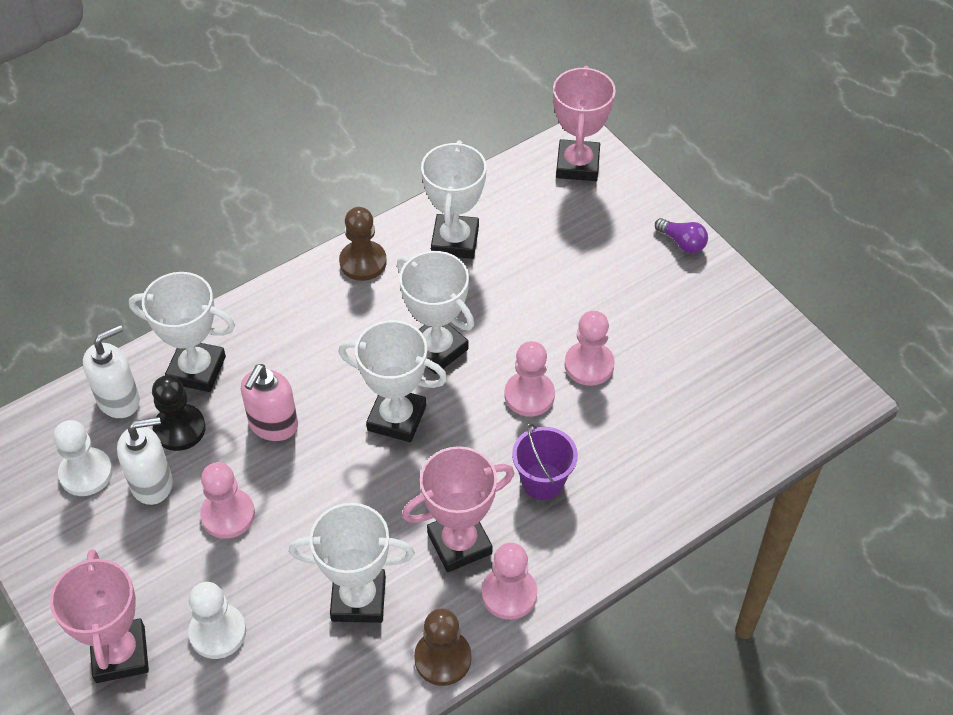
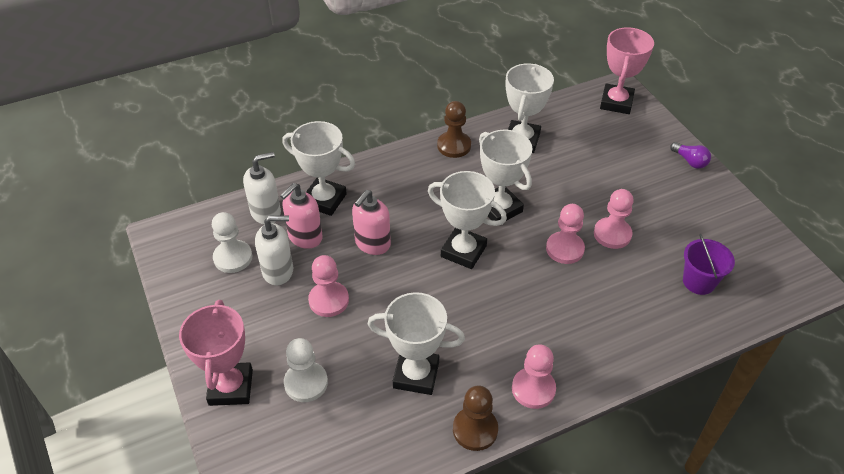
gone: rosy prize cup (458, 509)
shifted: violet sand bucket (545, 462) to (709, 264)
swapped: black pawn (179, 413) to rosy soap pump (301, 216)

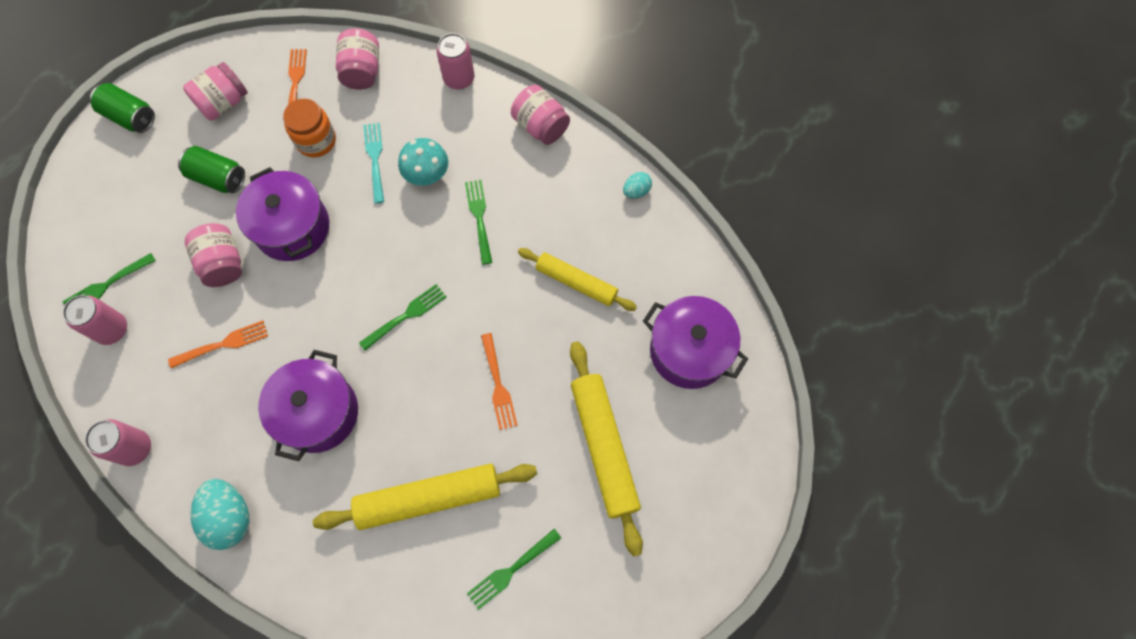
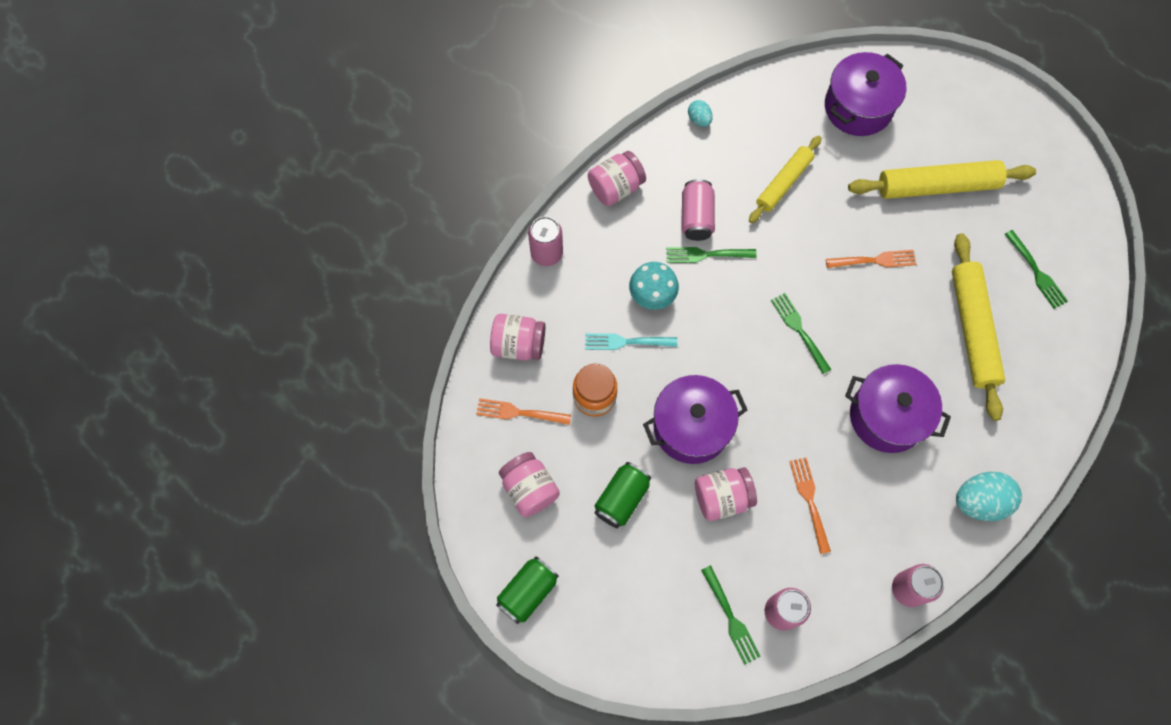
new: rosy can (698, 210)

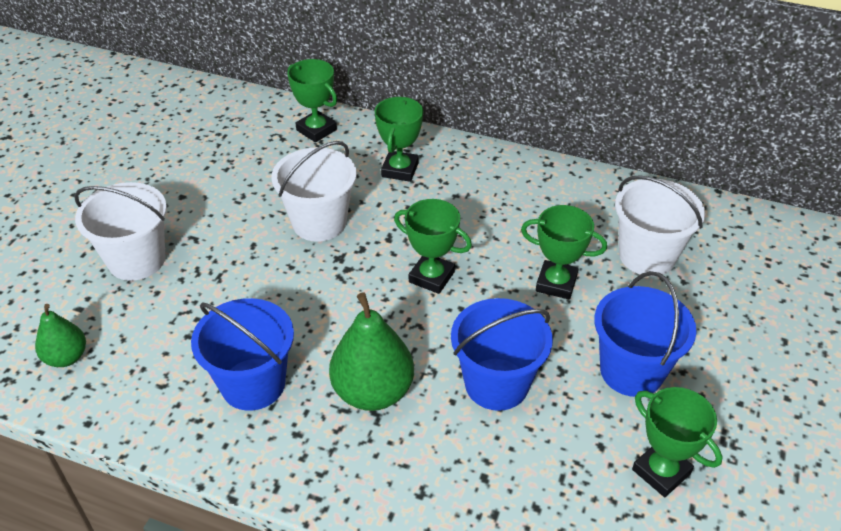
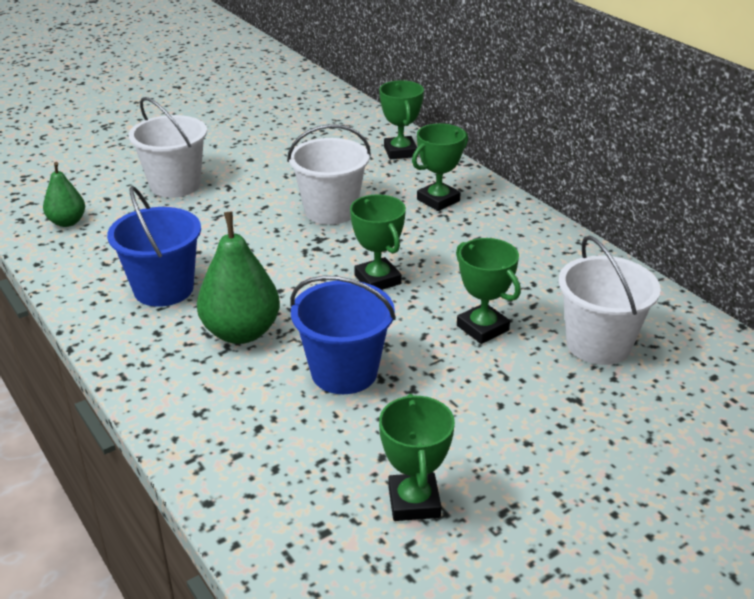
gone: blue sand bucket (645, 334)

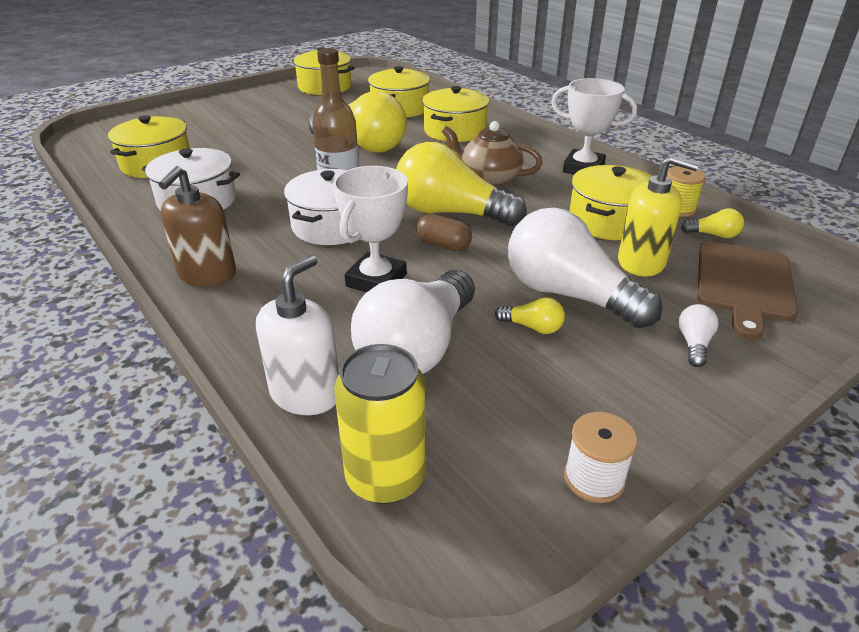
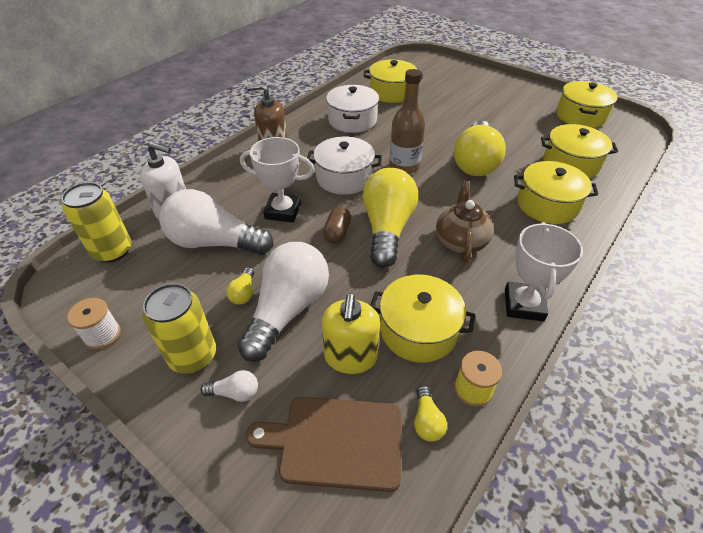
new: yellow can (179, 328)

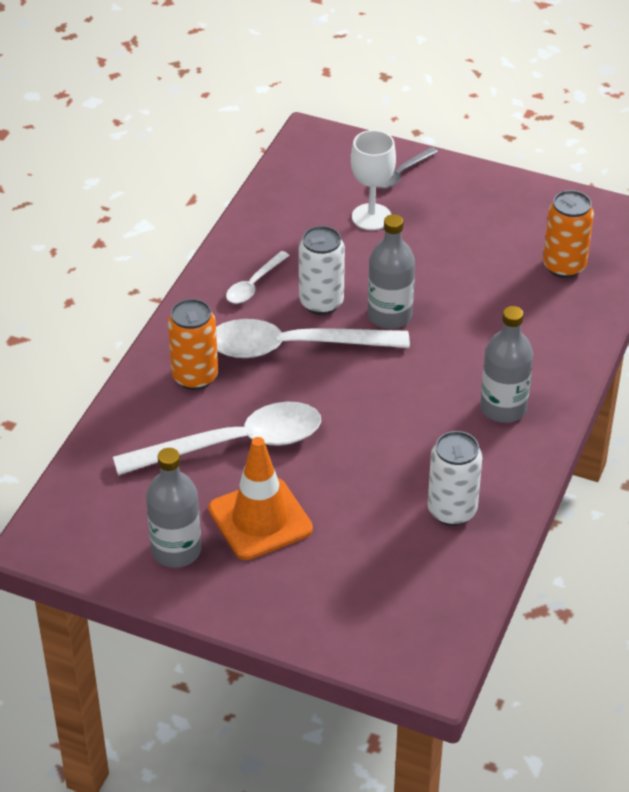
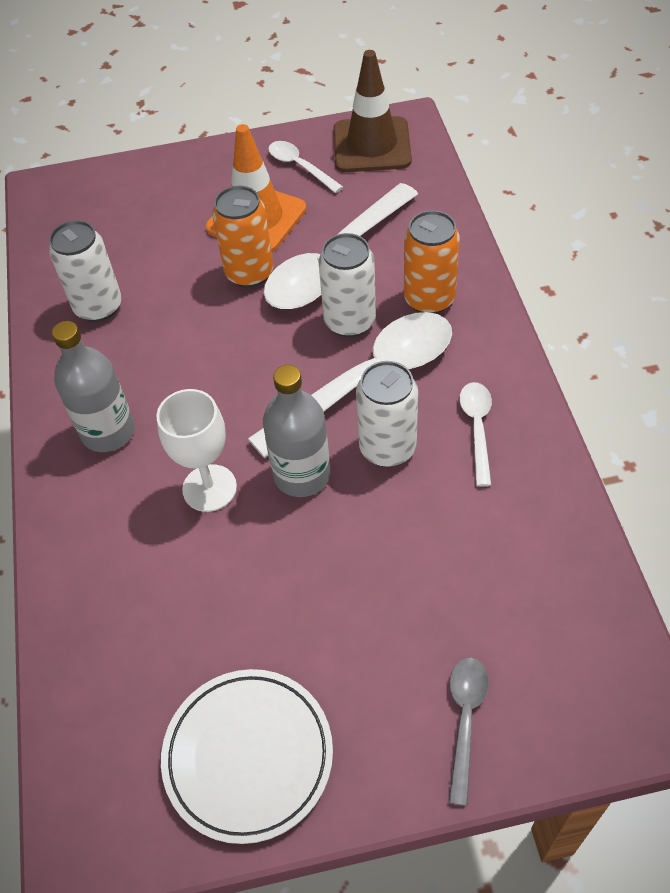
new: dark brown traffic cone (372, 111); pure white can (347, 285); pure white plate (247, 756)
shifted: pure white chalice (373, 180) to (197, 450); bright orange can (568, 234) to (242, 237)
swapped: ash-grey flask (173, 508) to pure white teaspoon (305, 167)

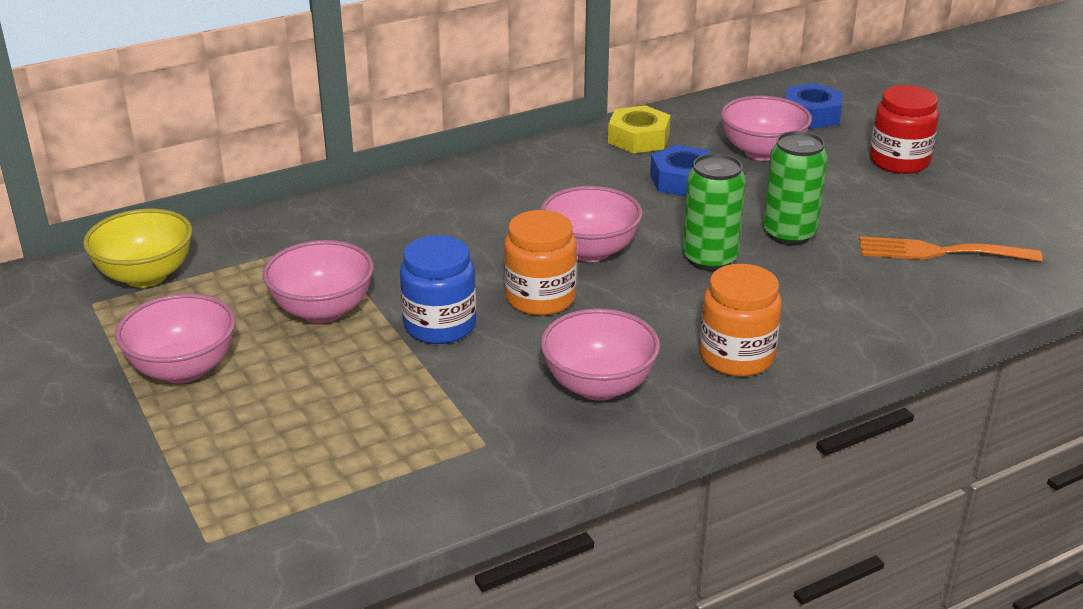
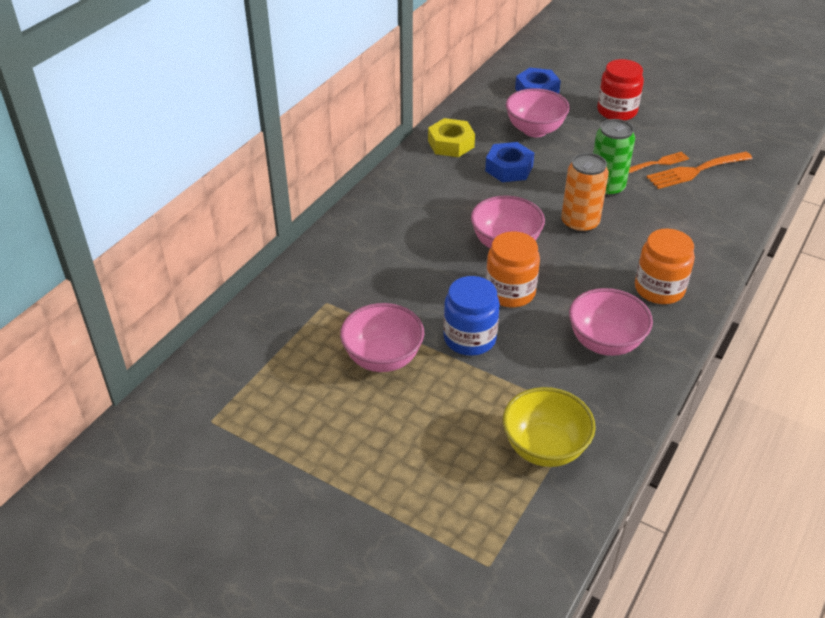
gone: rosy bowl (175, 338)
new: bright orange dinner fork (659, 162)
shifted: yellow bowl (137, 248) to (549, 427)
repainted: emerald can (714, 212) to bright orange can (585, 193)

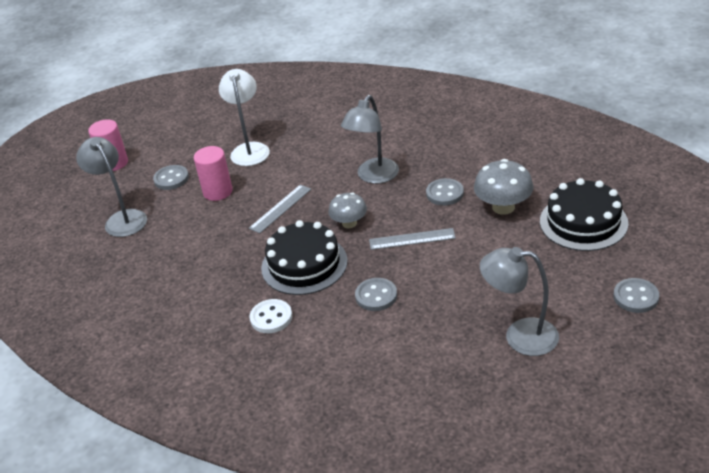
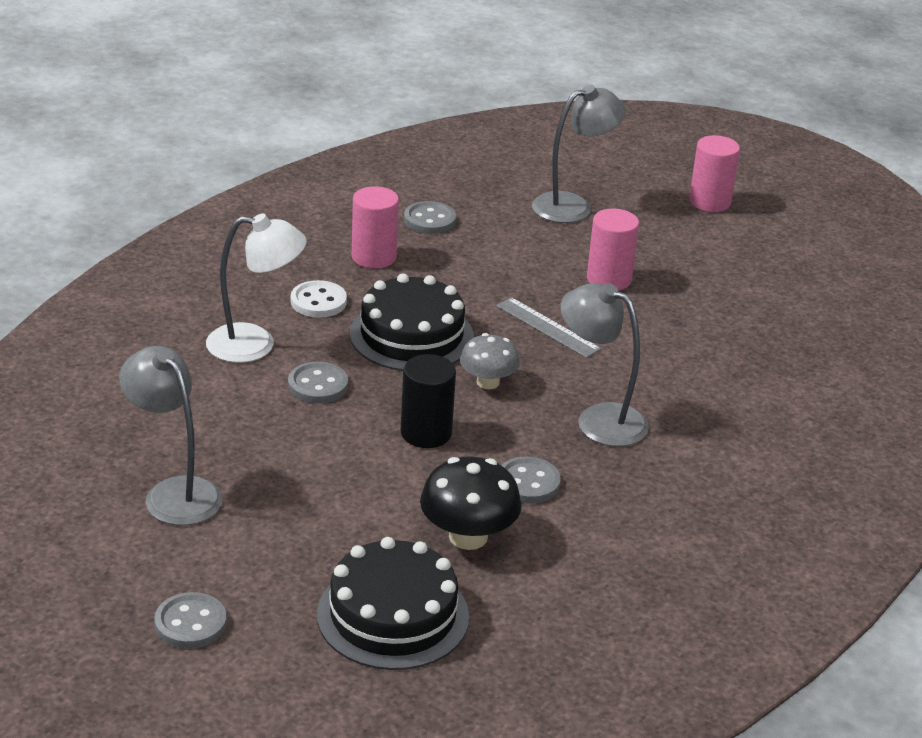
new: rosy cylinder shape (375, 227)
shifted: pure white reading lamp (244, 117) to (256, 288); ash-grey sewing button (171, 177) to (430, 217)
swapped: ash-grey measuring stick (412, 239) to black cylinder shape (428, 401)
repainted: ash-grey fungus (504, 187) to black fungus (471, 503)
rotated: ash-grey reading lamp (519, 301) = (171, 435) 60 degrees counterclockwise

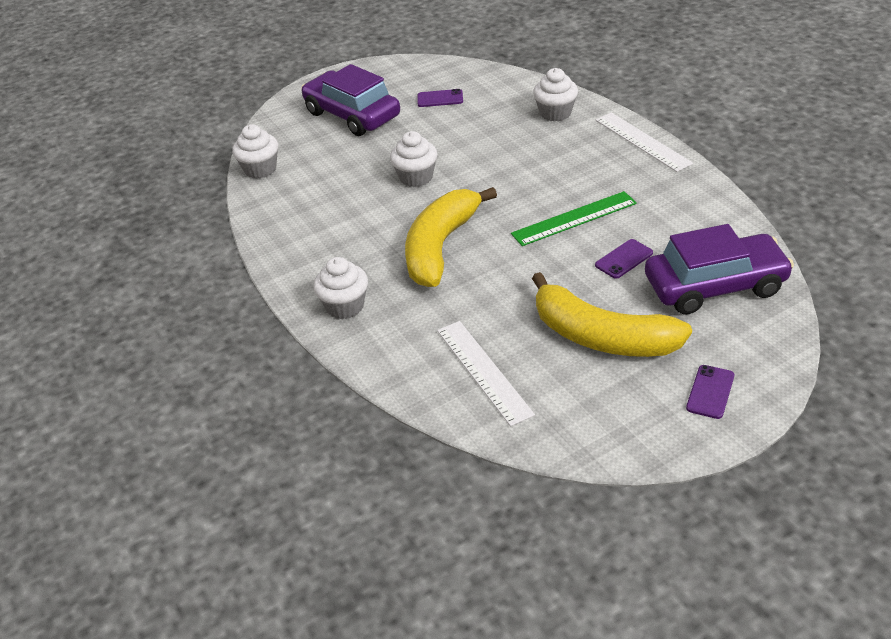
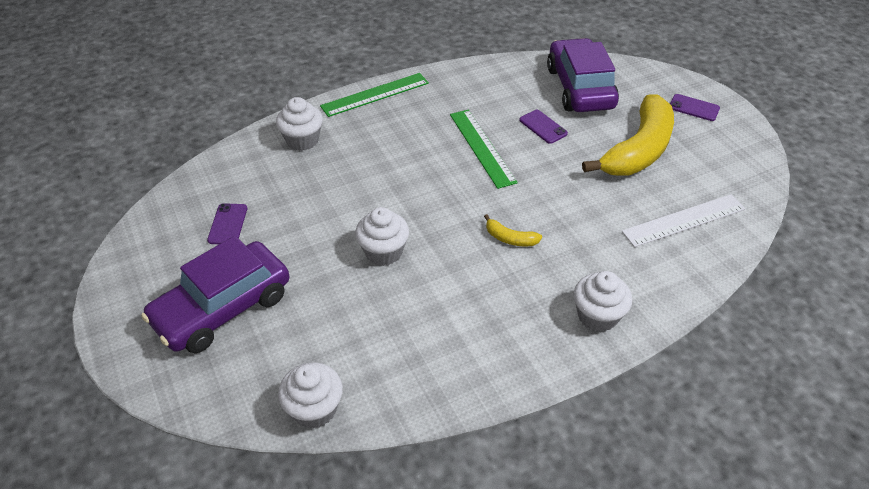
repainted: pure white measuring stick (644, 142) to emerald measuring stick (374, 95)
scaled: yellow banana fruit (451, 237) = (513, 230) x0.40

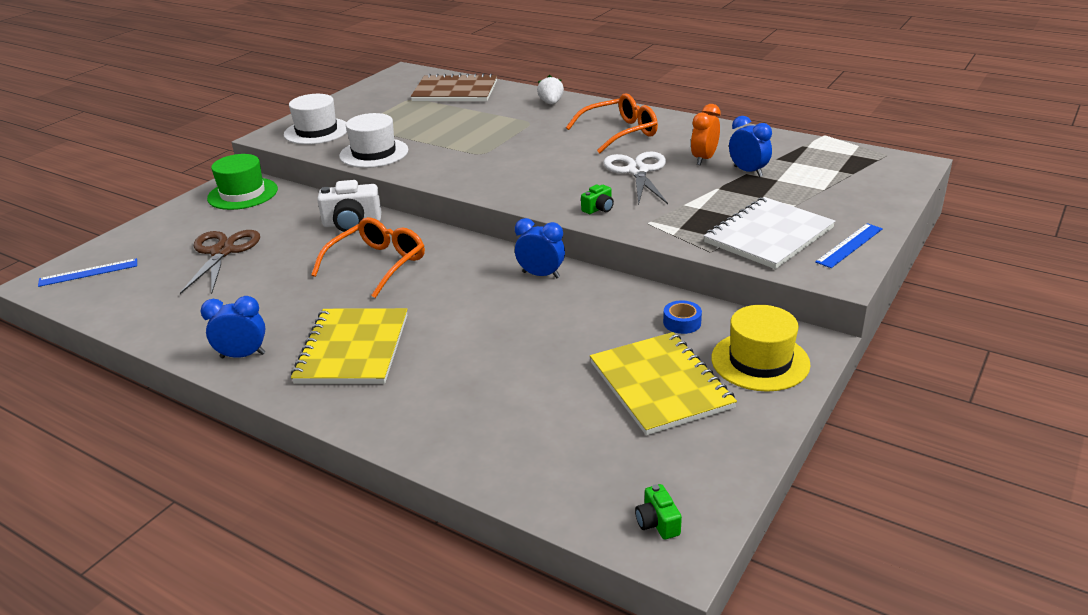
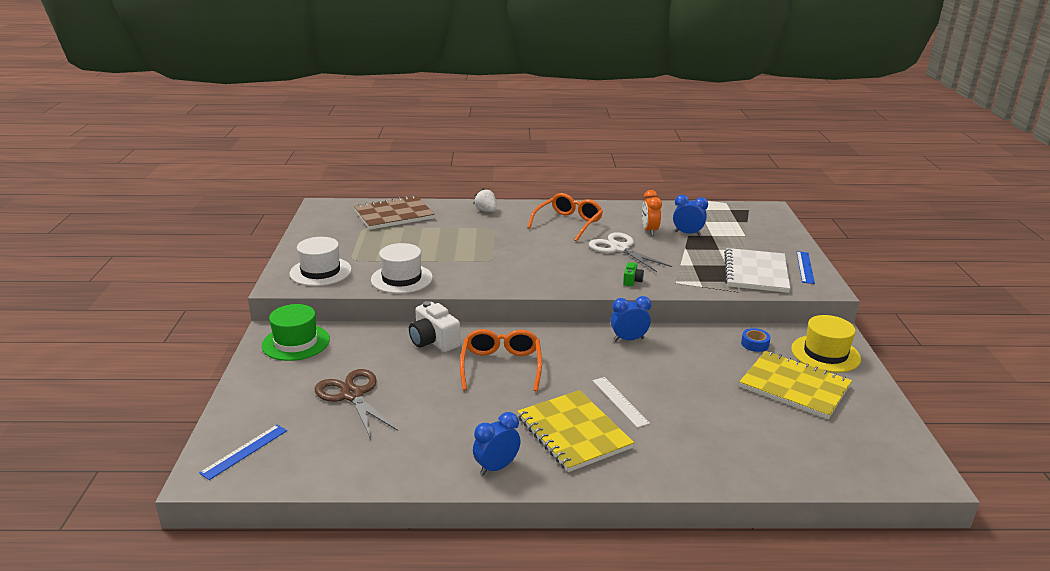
gone: emerald compact camera (658, 512)
new: pure white measuring stick (621, 402)
rotated: pure white compact camera (349, 206) = (434, 326) 90 degrees clockwise

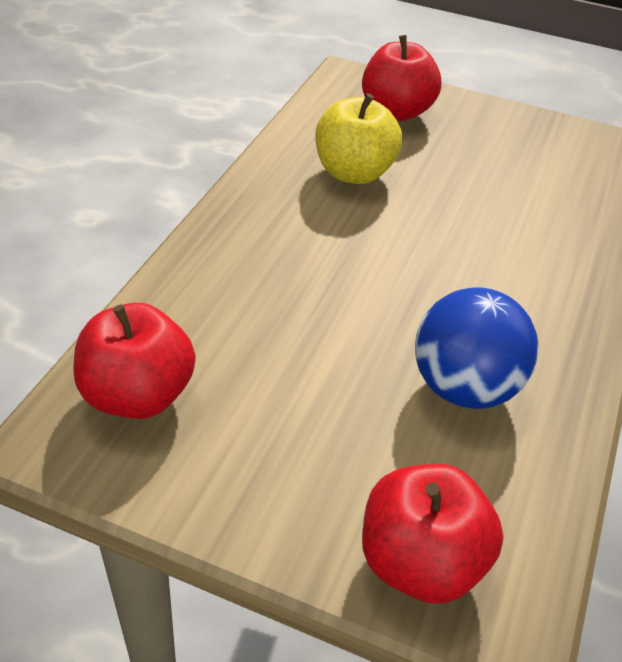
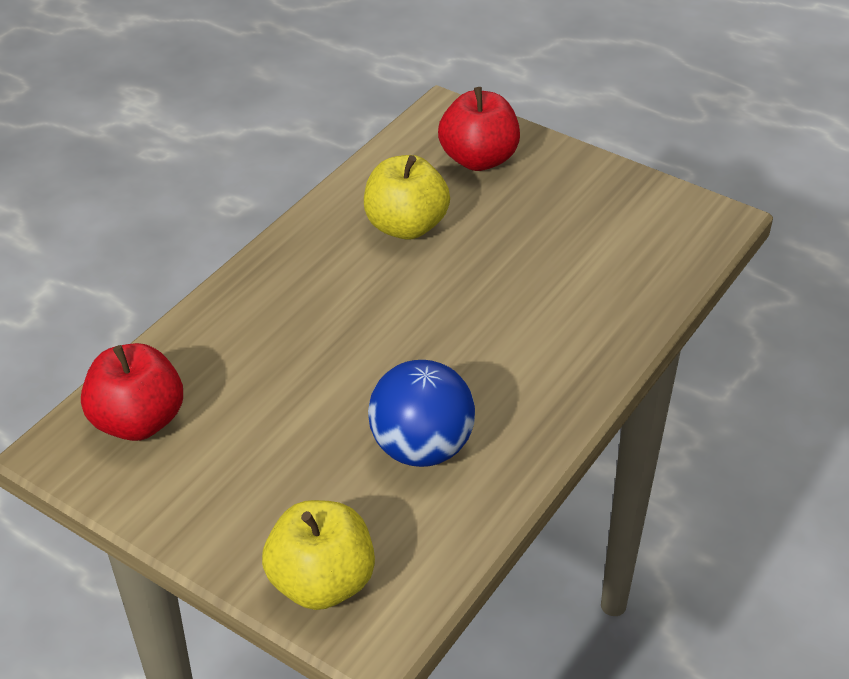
repainted: crimson apple fruit (432, 534) to yellow apple fruit (318, 555)

